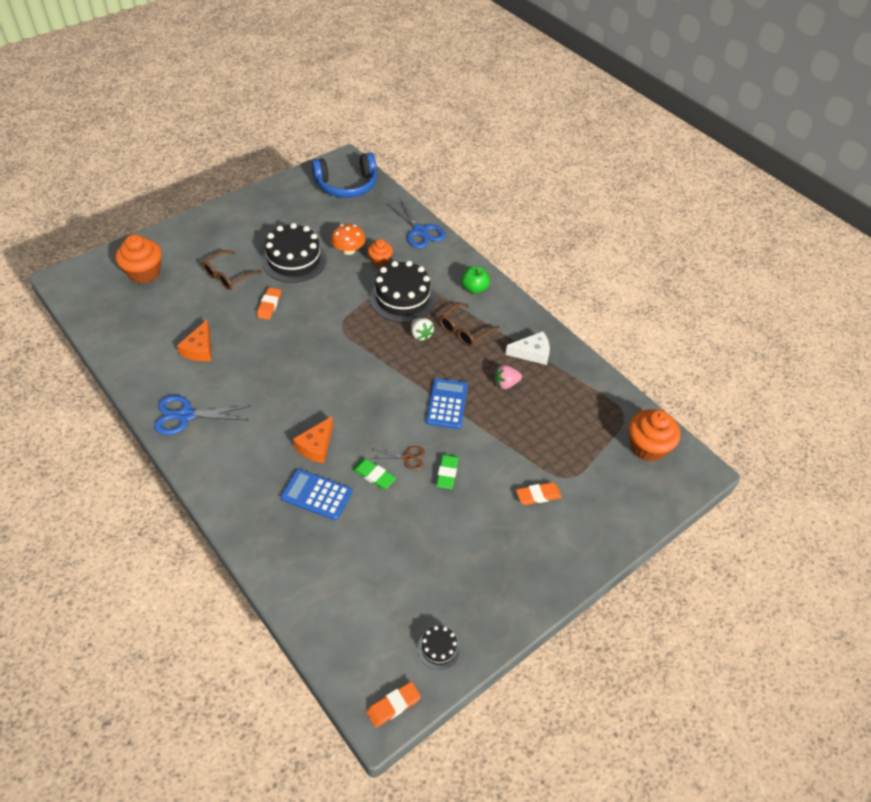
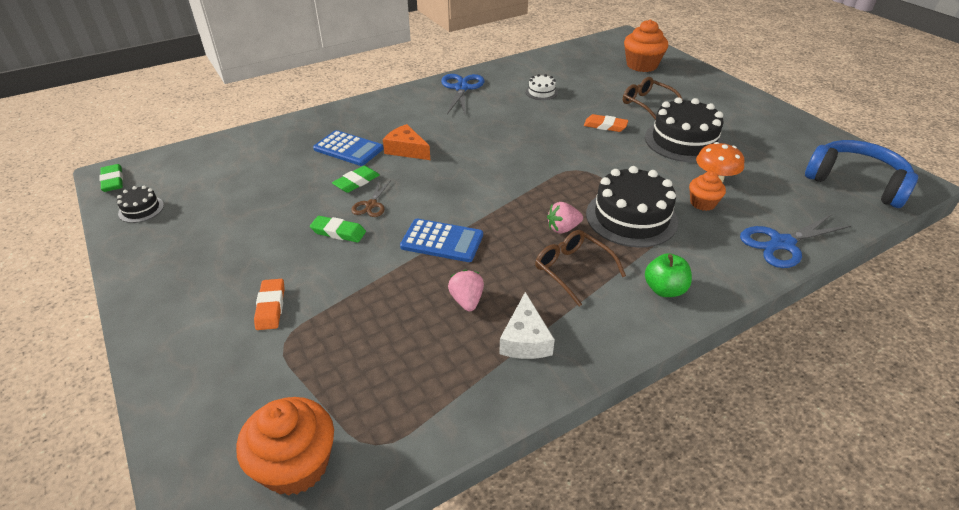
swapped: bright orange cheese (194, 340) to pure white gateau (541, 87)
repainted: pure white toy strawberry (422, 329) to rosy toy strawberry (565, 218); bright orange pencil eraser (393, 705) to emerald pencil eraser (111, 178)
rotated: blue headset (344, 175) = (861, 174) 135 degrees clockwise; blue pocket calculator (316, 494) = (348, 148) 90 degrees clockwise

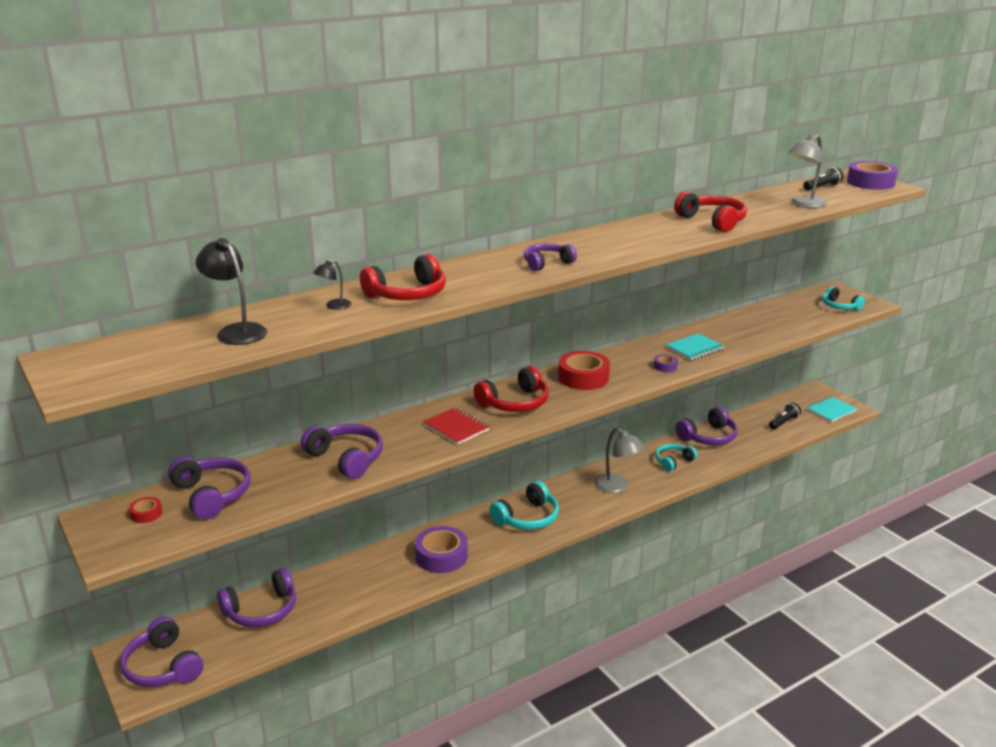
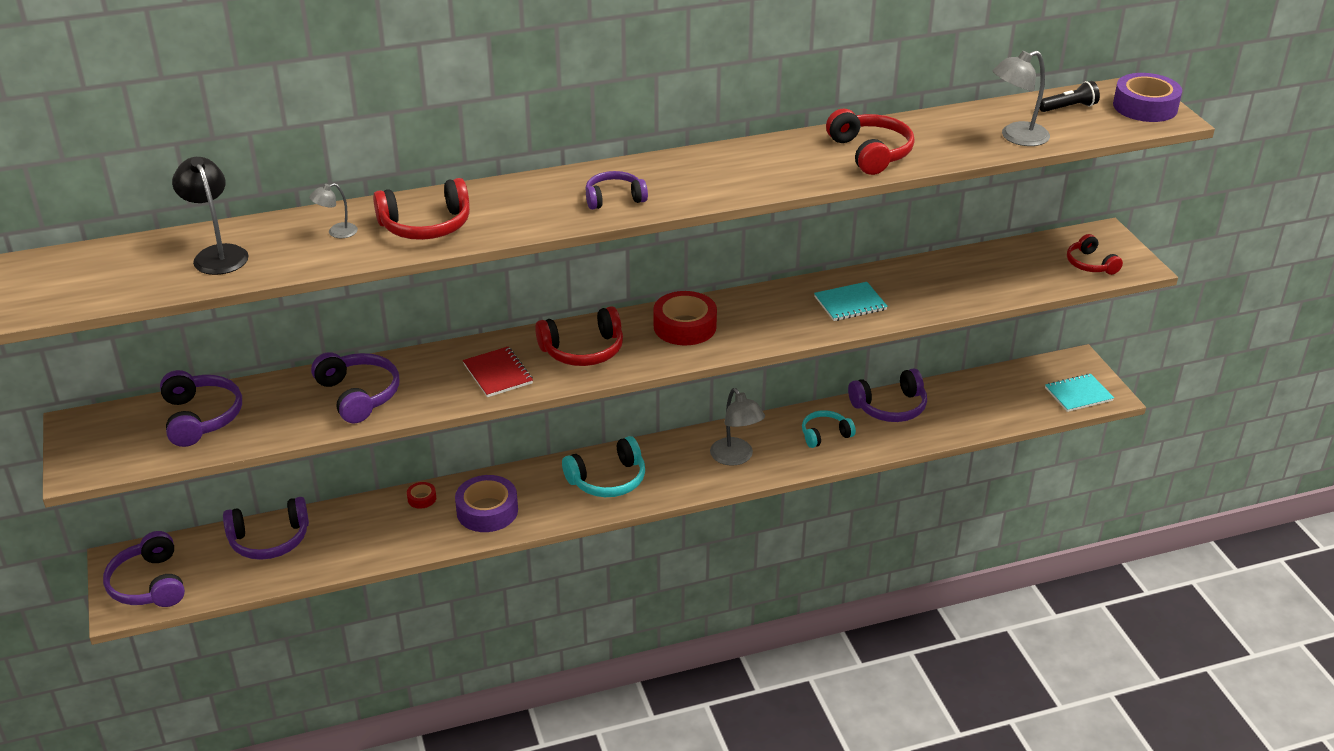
gone: violet sticky tape (666, 363); black torch (785, 416)
shifted: crimson sticky tape (145, 510) to (421, 495)
repainted: black reading lamp (332, 285) to ash-grey reading lamp (333, 210); aqua headset (843, 298) to crimson headset (1095, 254)

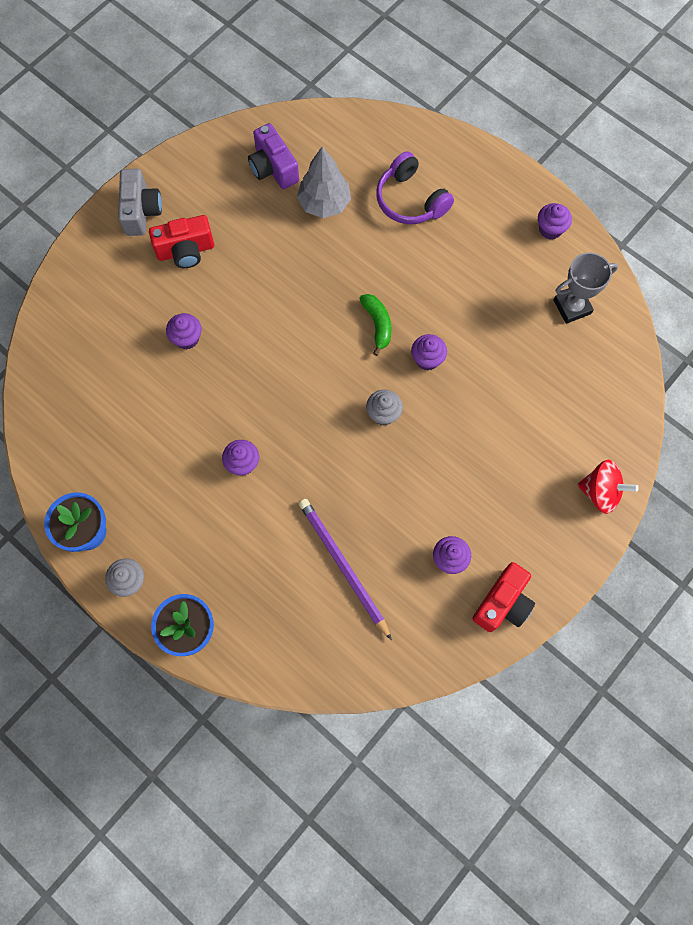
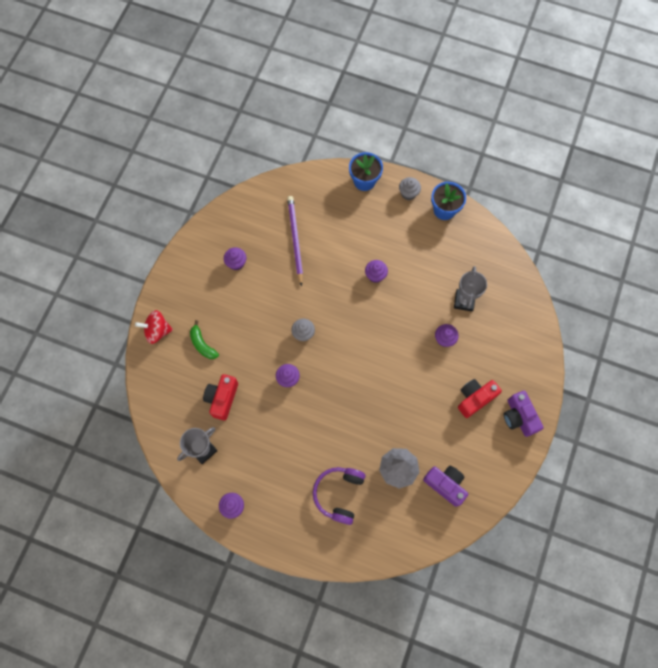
new: ash-grey prize cup (470, 288)
shifted: emerald banana fruit (375, 325) to (204, 339); crimson compact camera (503, 597) to (220, 397)
repainted: ash-grey compact camera (140, 202) to violet compact camera (524, 414)
rotated: violet headset (415, 187) = (339, 496) 105 degrees counterclockwise; violet pencil (345, 569) = (295, 241) 135 degrees counterclockwise

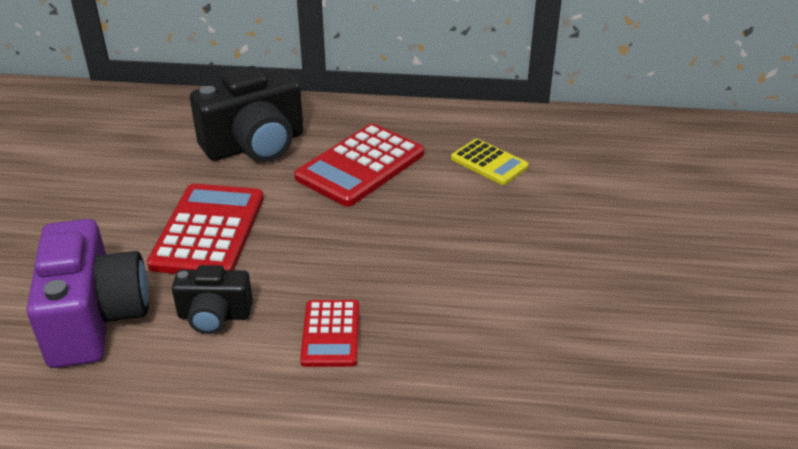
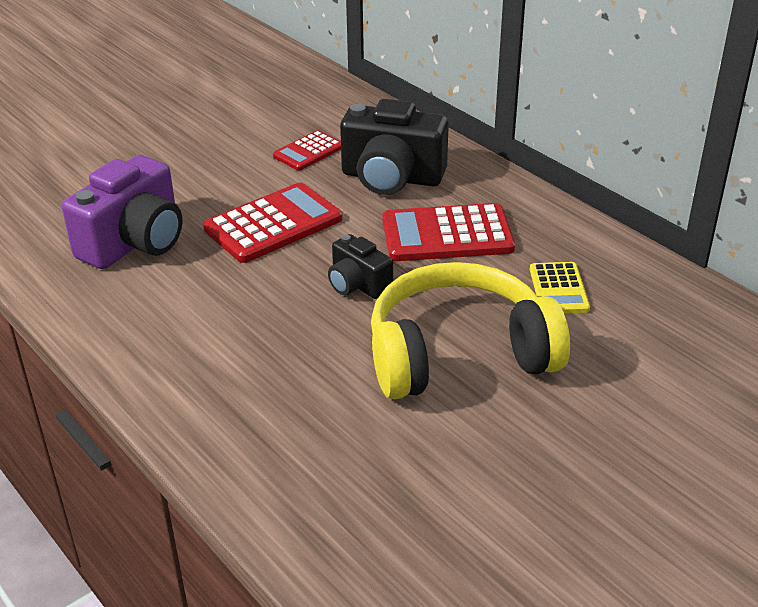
new: yellow headset (470, 330)
shifted: black compact camera (212, 299) to (360, 266); crimson pocket calculator (329, 333) to (307, 150)

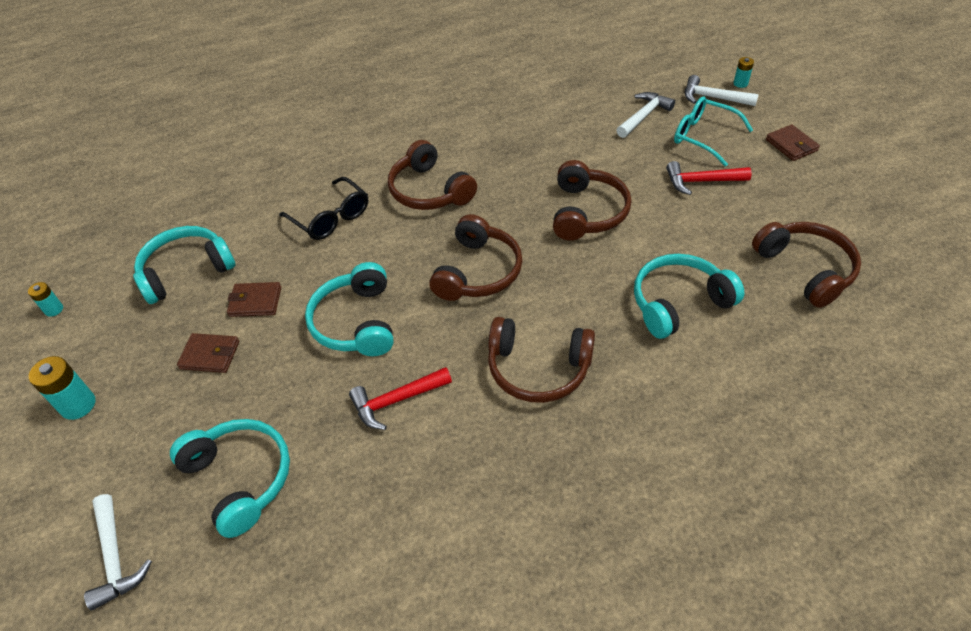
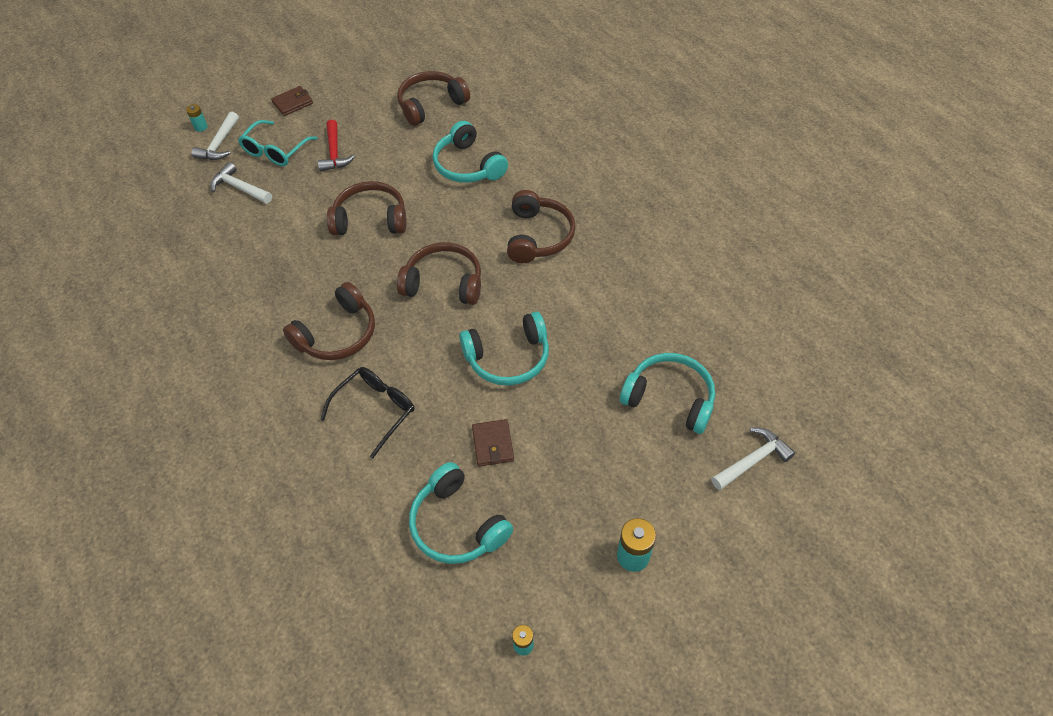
gone: dark brown card wallet (208, 353); crimson claw hammer (400, 398)
rotated: aqua headset (230, 478) = (667, 393) 75 degrees clockwise

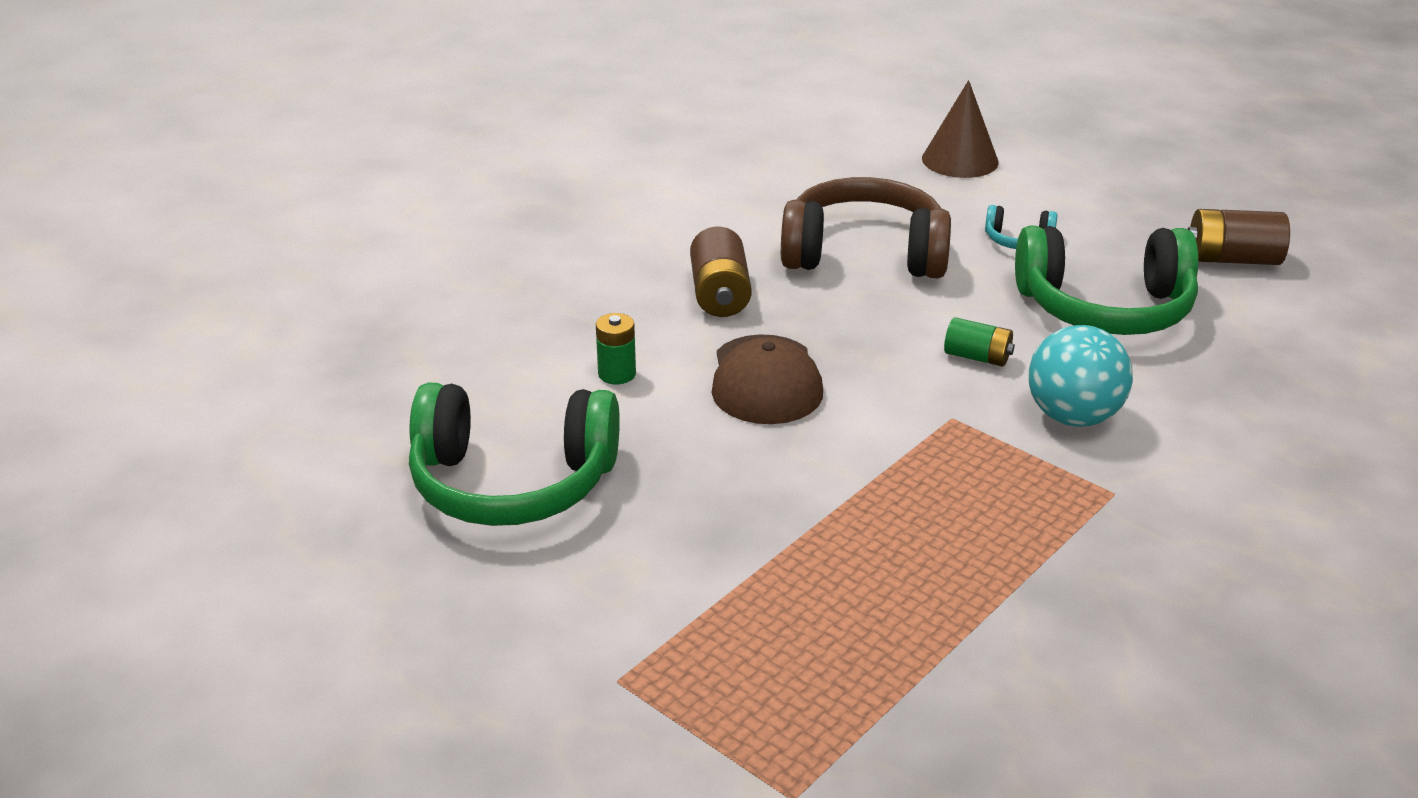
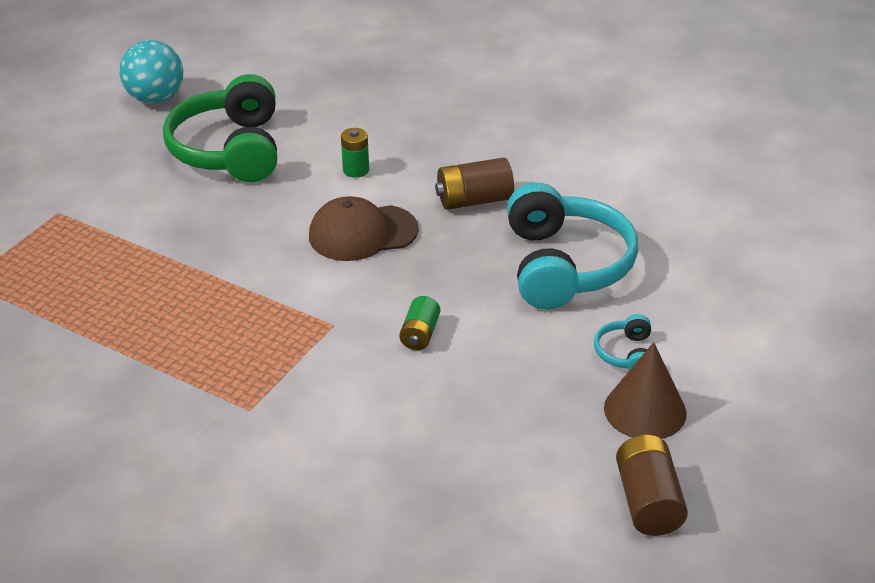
gone: emerald headset (1106, 280)
shifted: dark brown cone (960, 129) to (645, 390); aqua play ball (1080, 376) to (151, 71)
repainted: dark brown headset (866, 227) to aqua headset (572, 245)

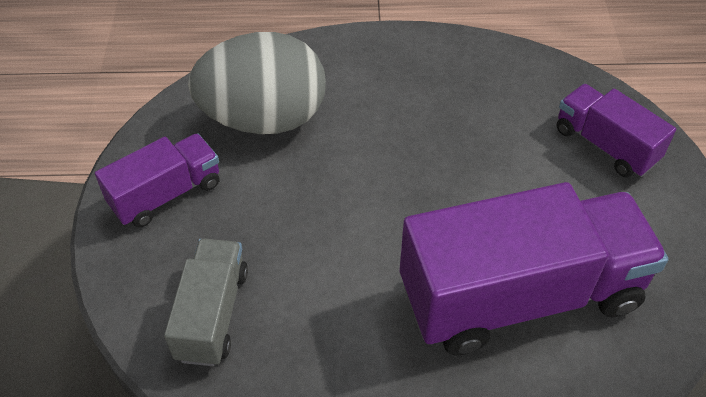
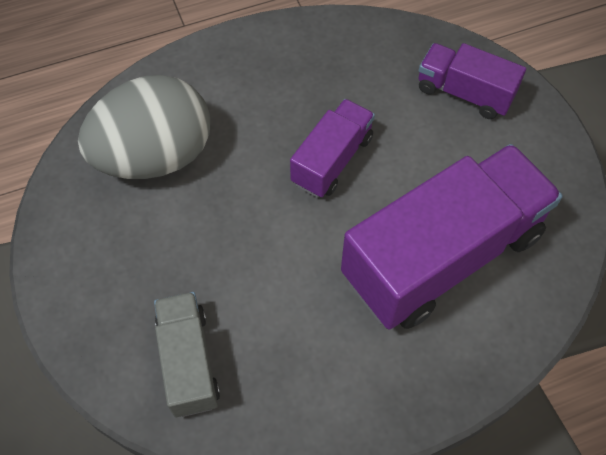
shifted: violet toy truck (157, 180) to (332, 148)

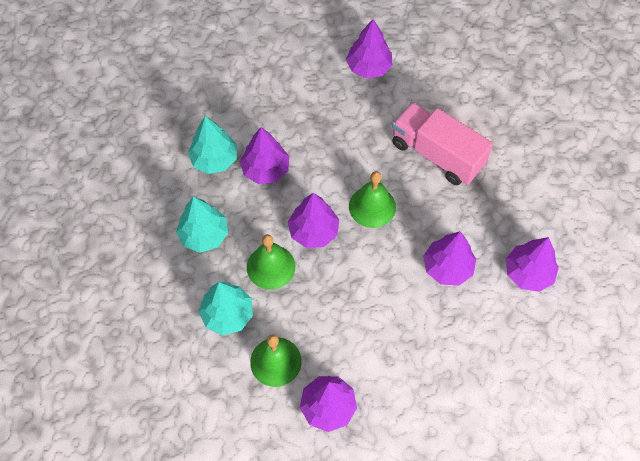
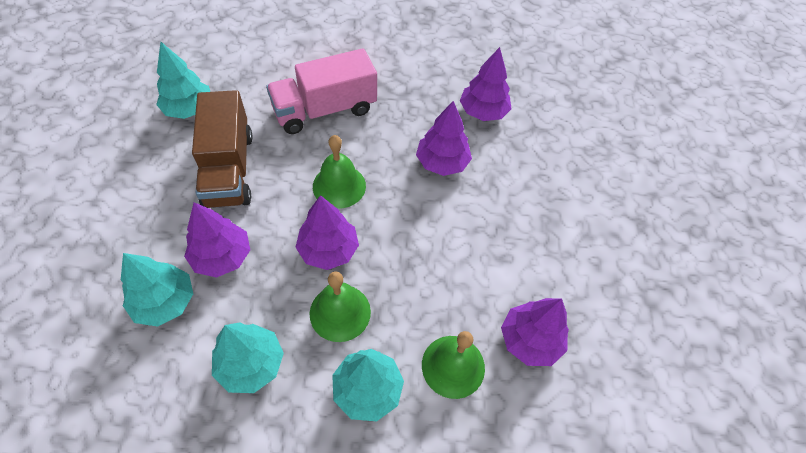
new: dark brown toy truck (222, 149)
repainted: violet fir tree (369, 48) to aqua fir tree (183, 80)

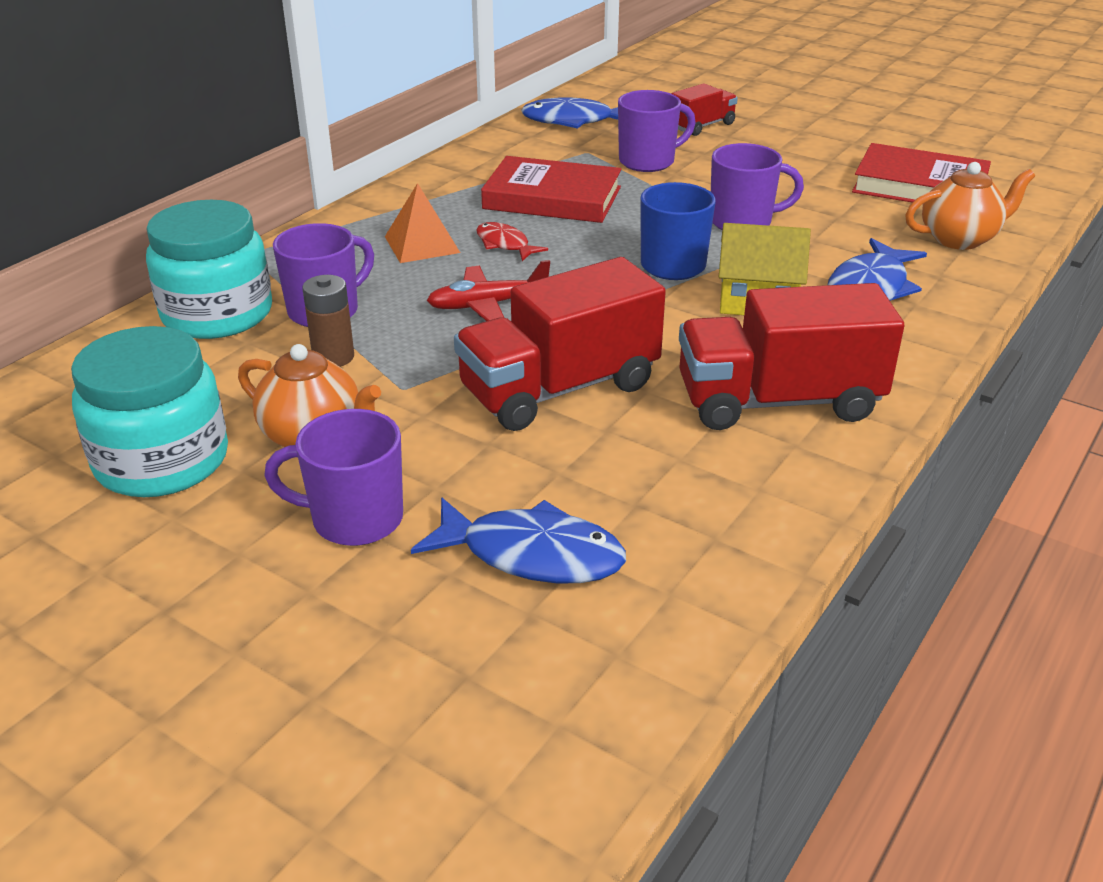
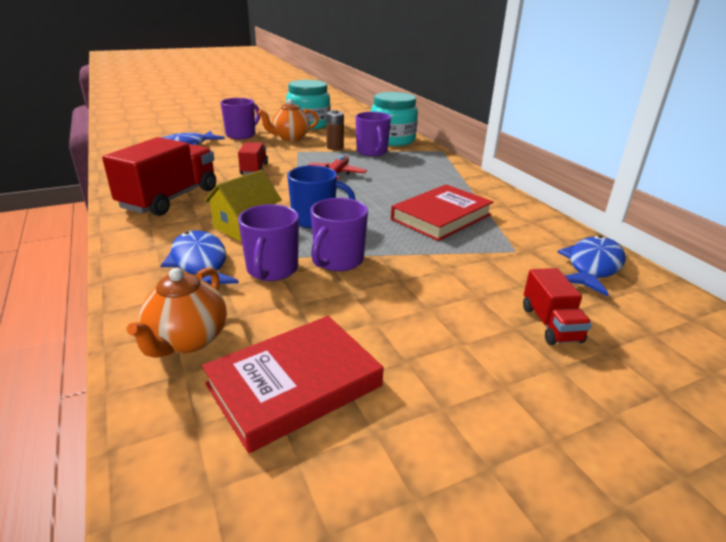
gone: bright orange pyramid (422, 223); crimson fish figure (512, 241)
shifted: violet mug (657, 131) to (268, 242)
scaled: crimson toy truck (560, 344) = (253, 158) x0.52

